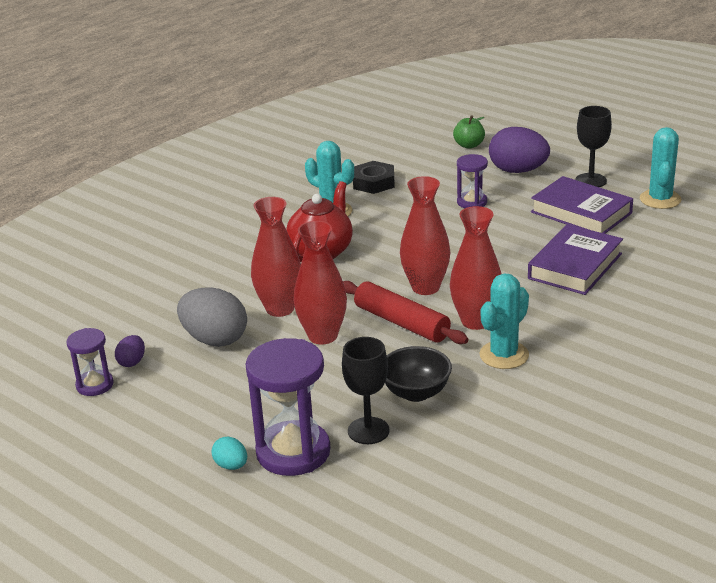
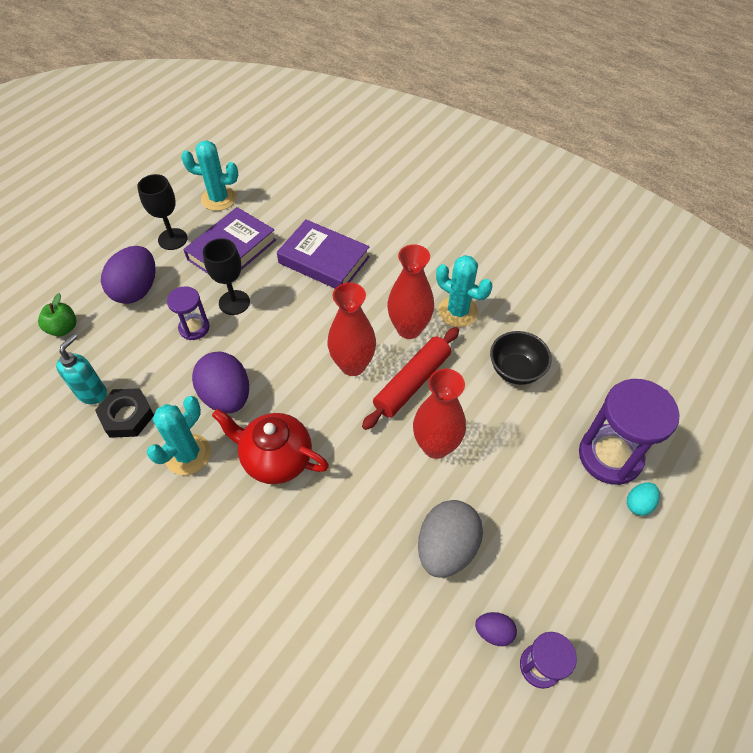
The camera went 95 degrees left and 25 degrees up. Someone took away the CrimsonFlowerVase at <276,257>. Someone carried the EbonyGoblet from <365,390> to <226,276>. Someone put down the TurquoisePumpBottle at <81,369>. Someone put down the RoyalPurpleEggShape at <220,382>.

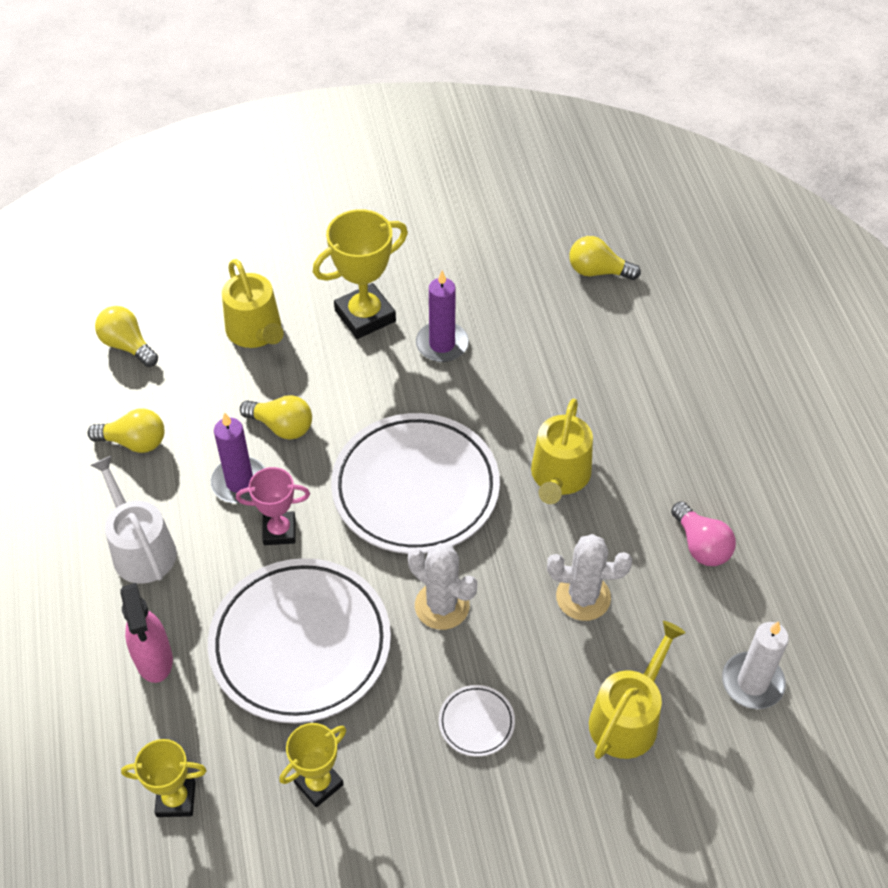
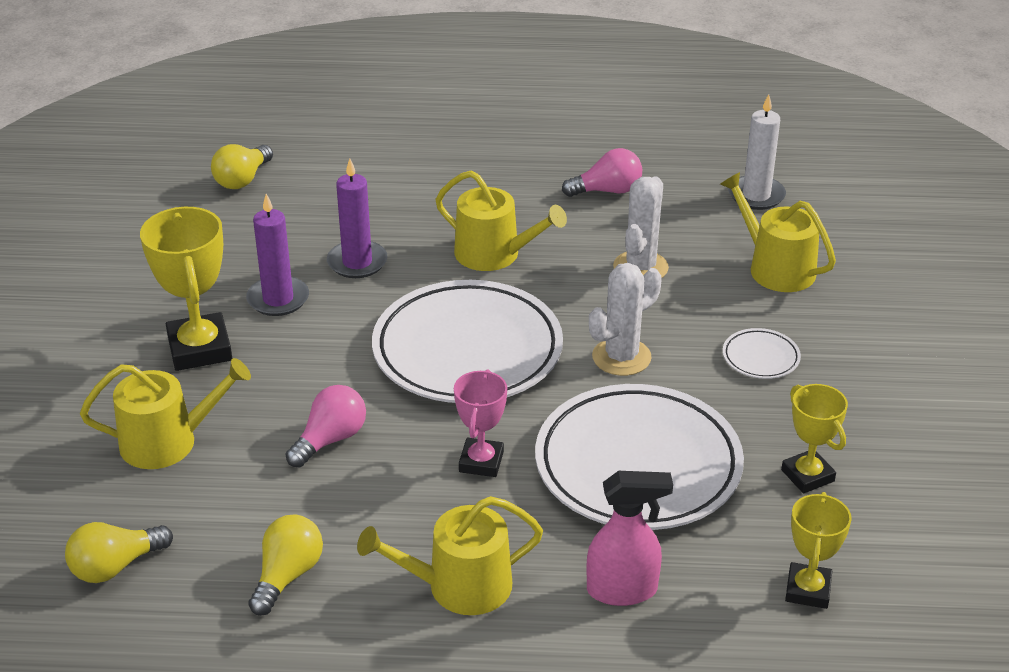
The camera went 75 degrees left and 15 degrees down. Someone repainted the YellowLightbulb at <276,417>, which became the RosePinkLightbulb at <326,426>. Someone carried the RoyalPurpleCandle from <238,457> to <357,218>. Someone repainted the SnowWhiteSprinklingCan at <134,520>, which became the YellowSprinklingCan at <450,555>.

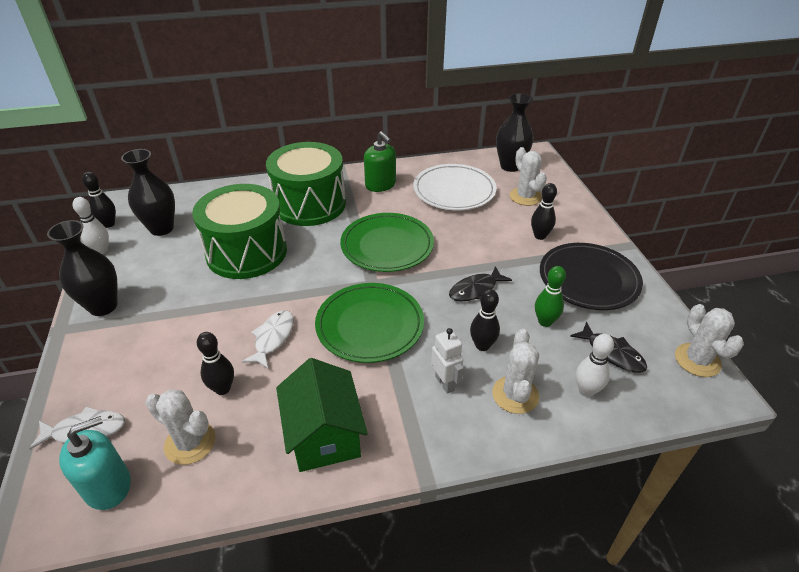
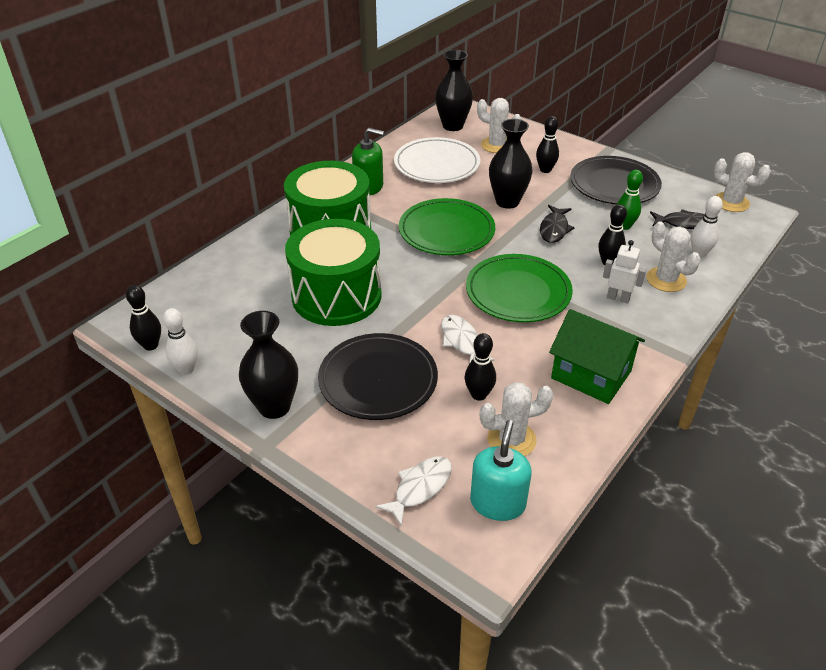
The camera went 40 degrees left and 0 degrees up. Someone carried the EbonyFlowerVase from <148,192> to <511,164>. Someone put down the EbonyDinnerPlate at <378,376>.

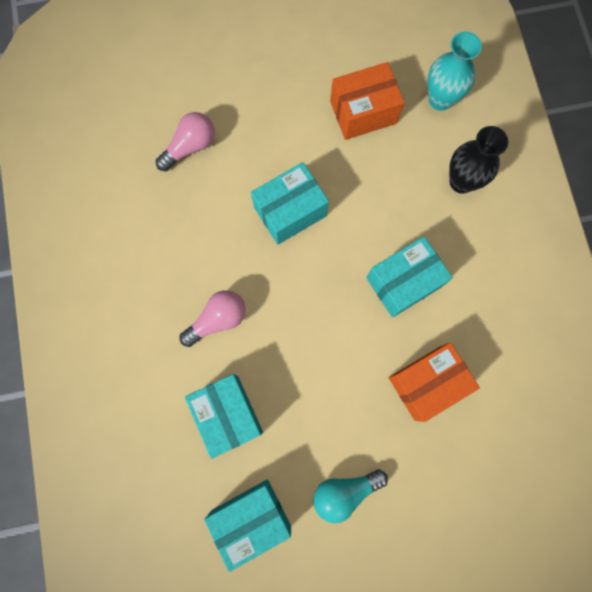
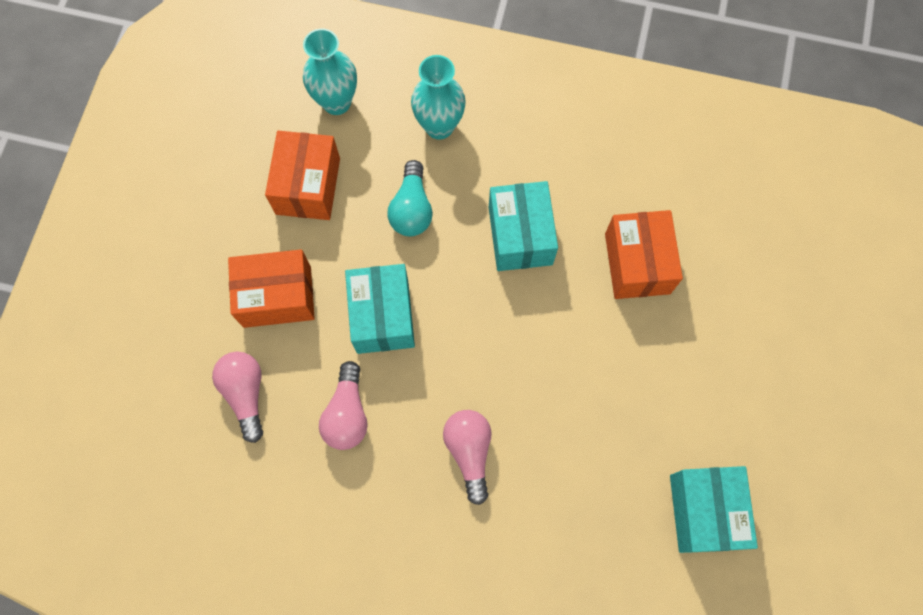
The camera went 65 degrees left and 5 degrees down. Someone repainted the EbonyFlowerVase at <478,160>, which became the TurquoiseFlowerVase at <438,97>. Someone took away the TurquoiseBox at <224,416>. Someone carried the TurquoiseLightbulb from <350,496> to <410,198>. Someone put down the OrangeColouredBox at <271,288>. Someone put down the RosePinkLightbulb at <343,405>.

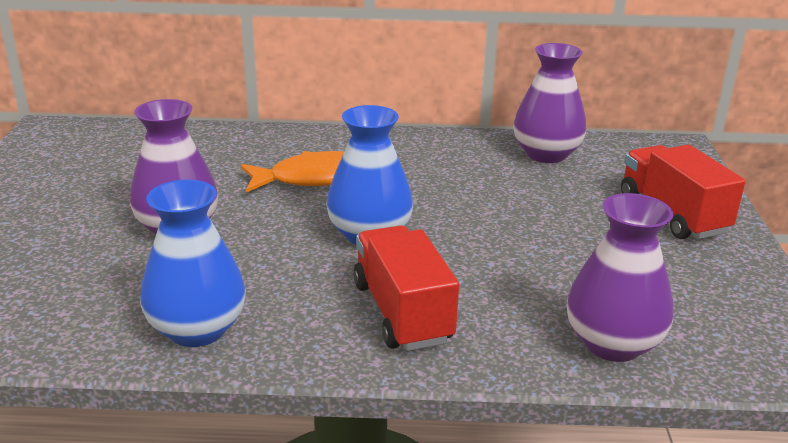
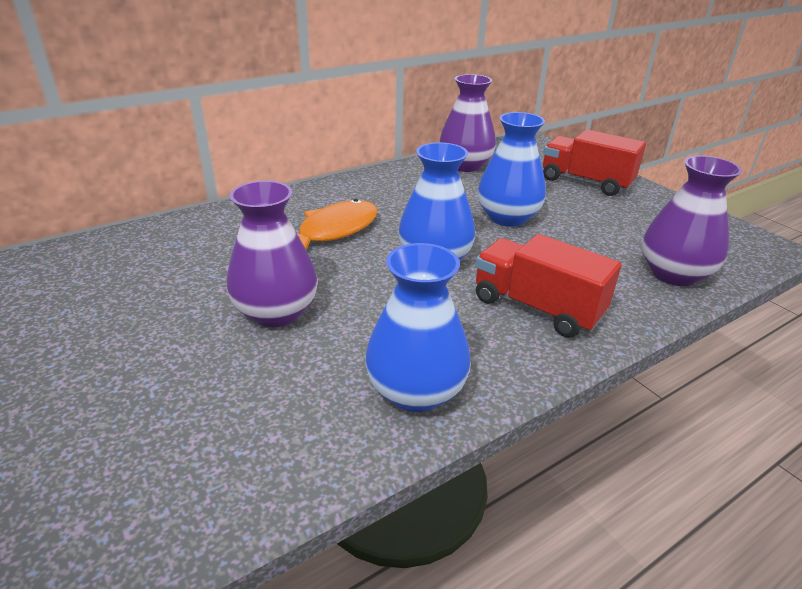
The camera went 35 degrees left and 5 degrees up. Someone put down the CobaltFlowerVase at <512,169>.

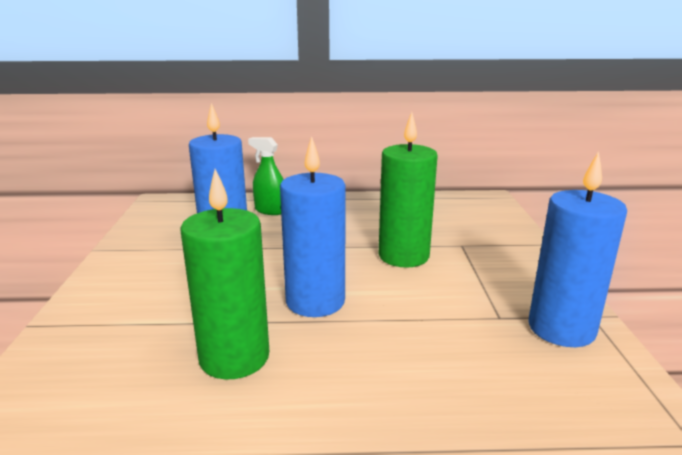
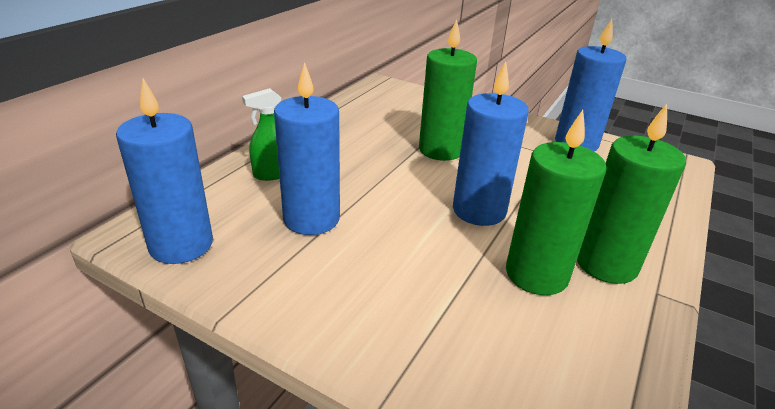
The camera went 60 degrees left and 10 degrees up. Someone put down the CobaltCandle at <164,171>. Someone put down the LeafGreenCandle at <631,194>.

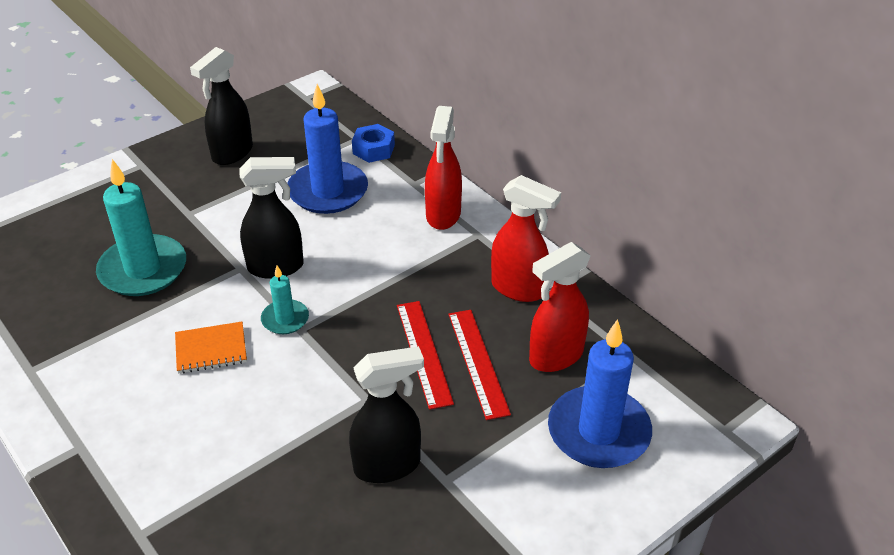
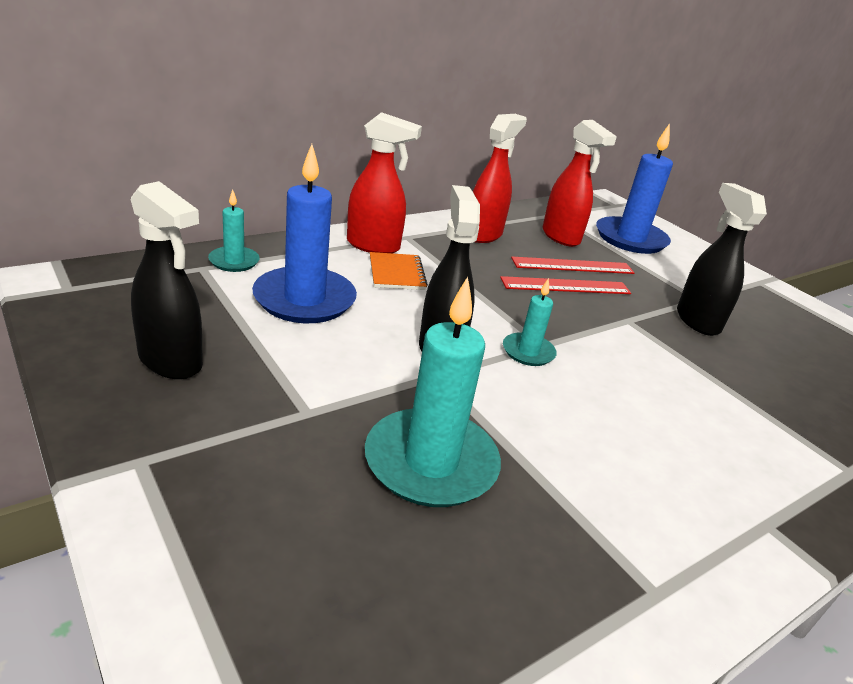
The camera went 90 degrees left and 10 degrees down. Someone swapped the CobaltNut at <373,143> for the TurquoiseCandle at <234,230>. Someone carried the OrangeColouredNotepad from <211,347> to <399,271>.

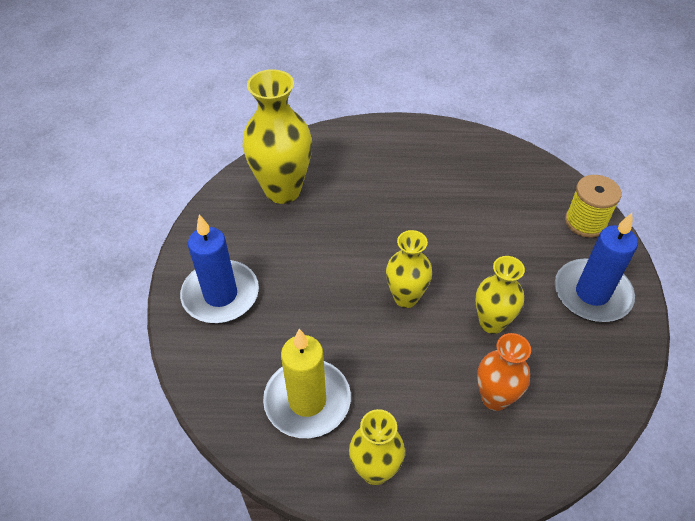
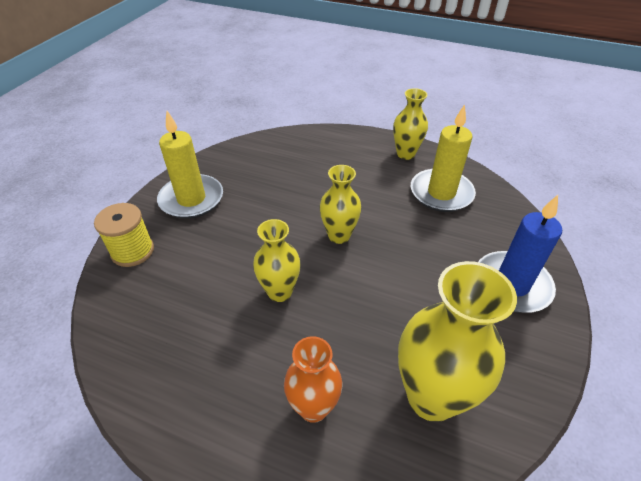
The camera went 160 degrees left and 5 degrees down. Someone repainted the CobaltCandle at <596,267>, which became the YellowCandle at <190,165>. Someone carried the YellowFlowerVase from <500,295> to <277,260>. Someone carried the OrangeColouredFlowerVase from <504,372> to <313,379>.

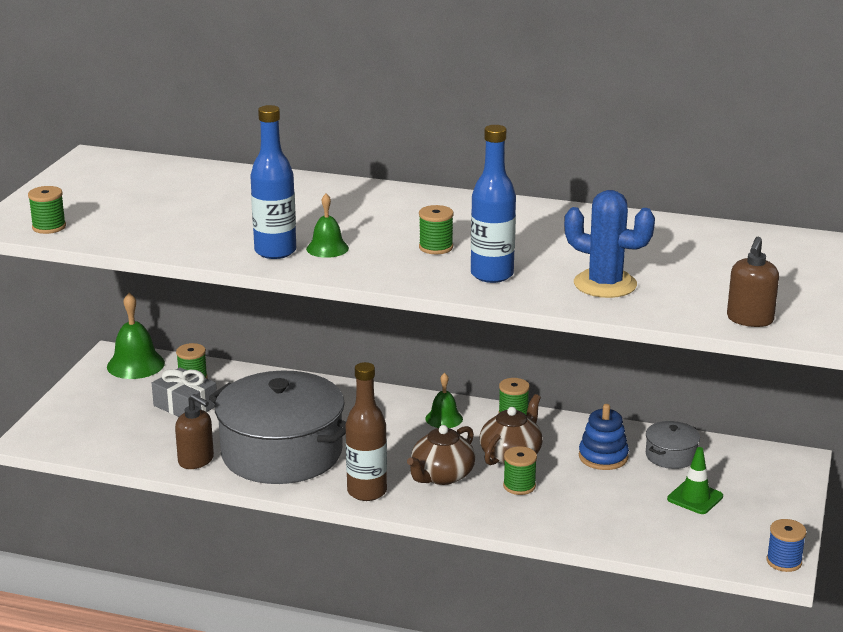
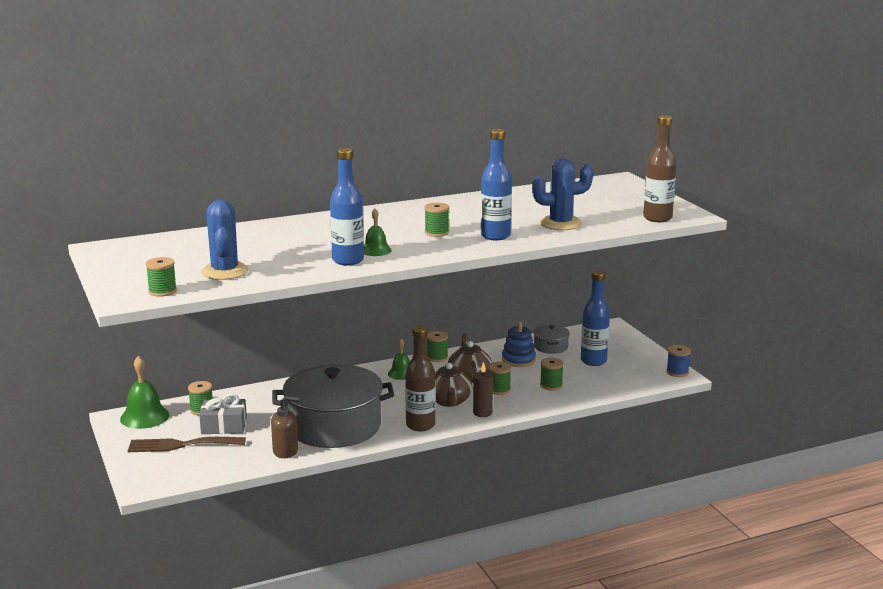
The camera went 40 degrees left and 5 degrees down. Someone swapped the DarkBrownPumpBottle at <753,282> for the DarkBrownFlask at <660,168>. Someone swapped the LeafGreenTrafficCone at <695,480> for the CobaltFlask at <595,318>. Someone put down the CobaltCactus at <225,240>. Someone put down the LeafGreenSpool at <552,374>. Someone put down the DarkBrownCandle at <483,389>. Someone put down the DarkBrownFork at <187,444>.

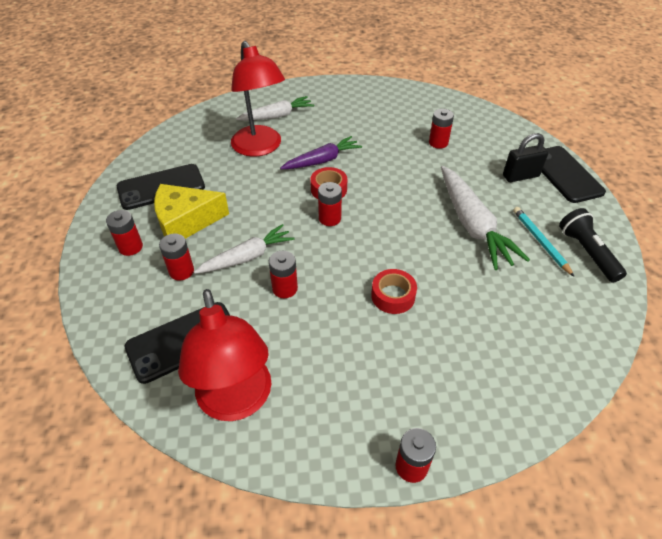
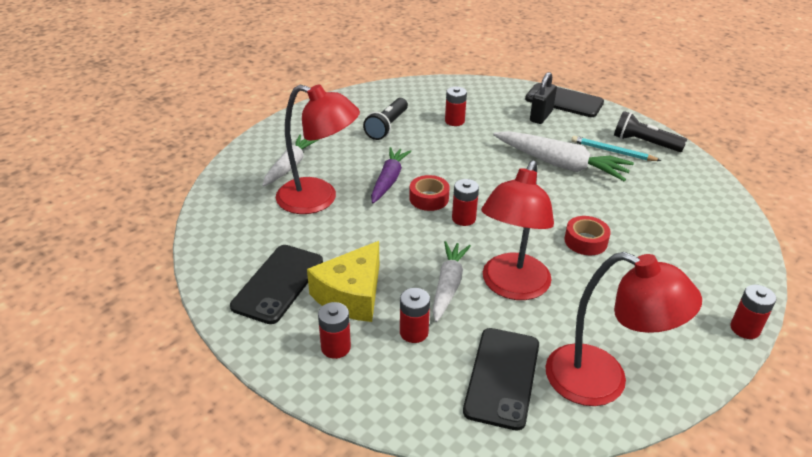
The camera went 45 degrees left and 10 degrees down. Someone swapped the CrimsonAaBattery at <283,274> for the CrimsonDeskLamp at <517,230>. Someone put down the EbonyFlashlight at <385,119>.

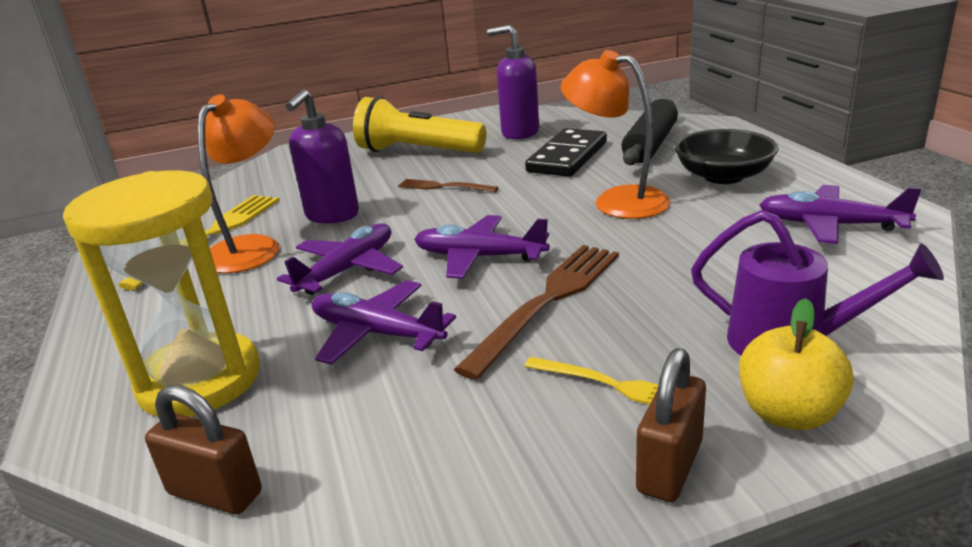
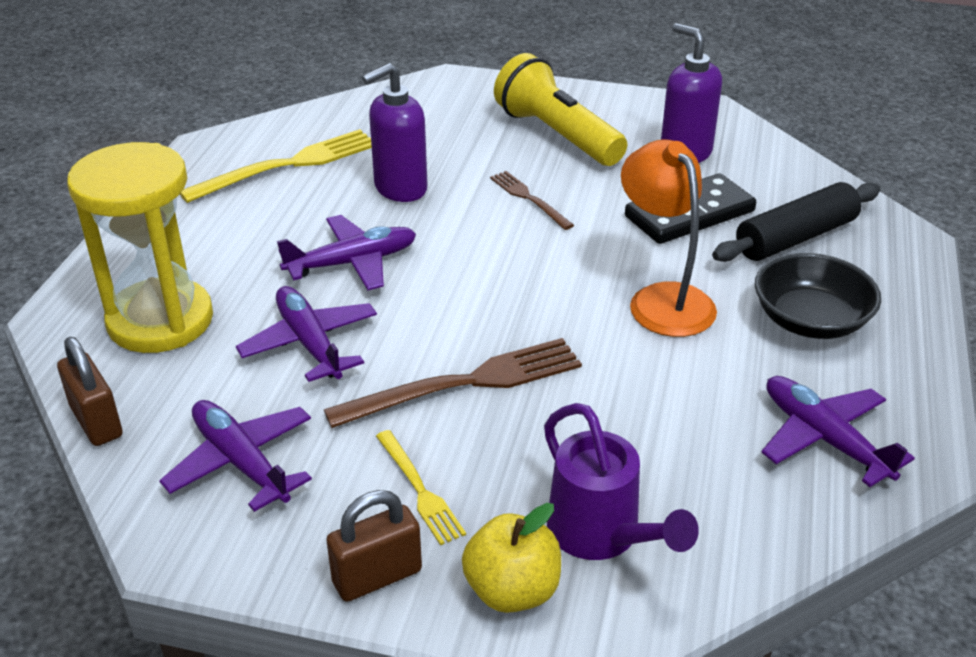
The camera went 30 degrees right and 10 degrees up. Someone took away the OrangeColouredDeskLamp at <238,183>. Someone carried the RoyalPurplePlane from <482,247> to <235,456>.

